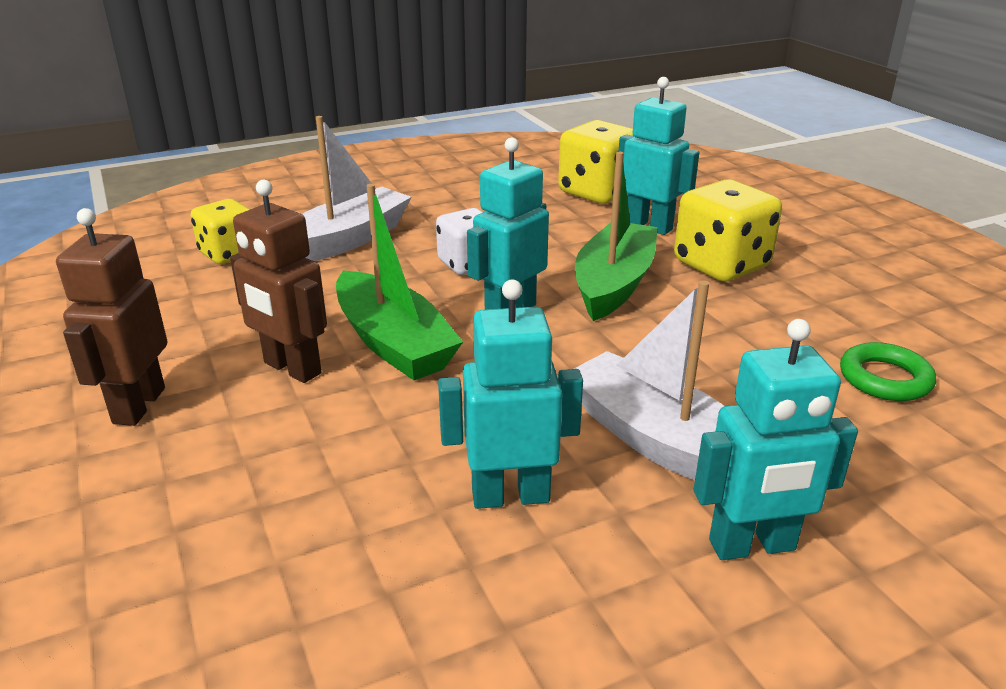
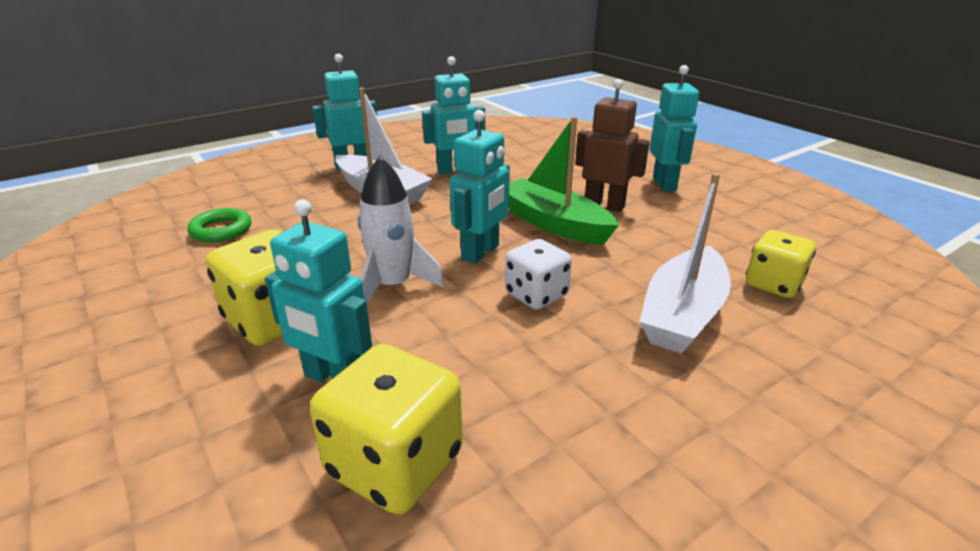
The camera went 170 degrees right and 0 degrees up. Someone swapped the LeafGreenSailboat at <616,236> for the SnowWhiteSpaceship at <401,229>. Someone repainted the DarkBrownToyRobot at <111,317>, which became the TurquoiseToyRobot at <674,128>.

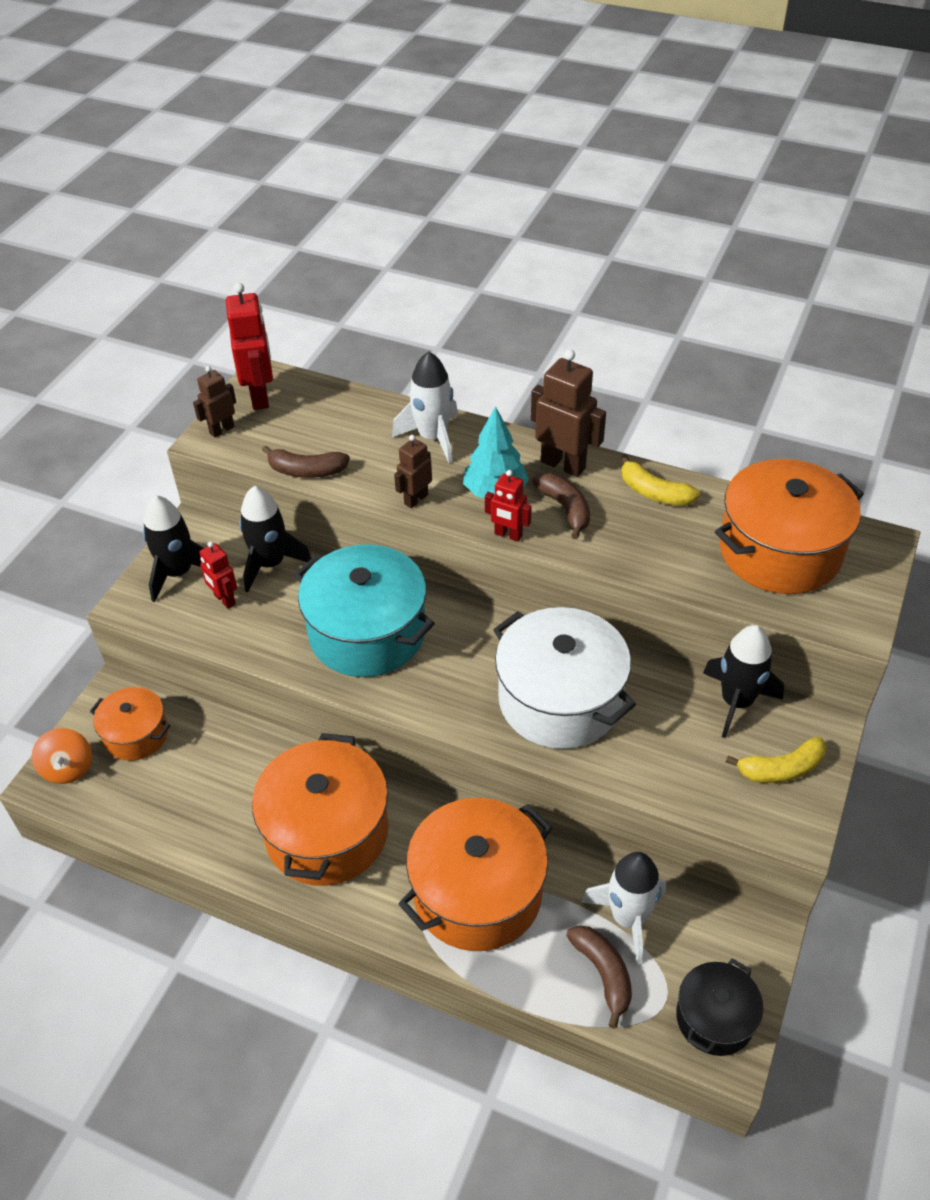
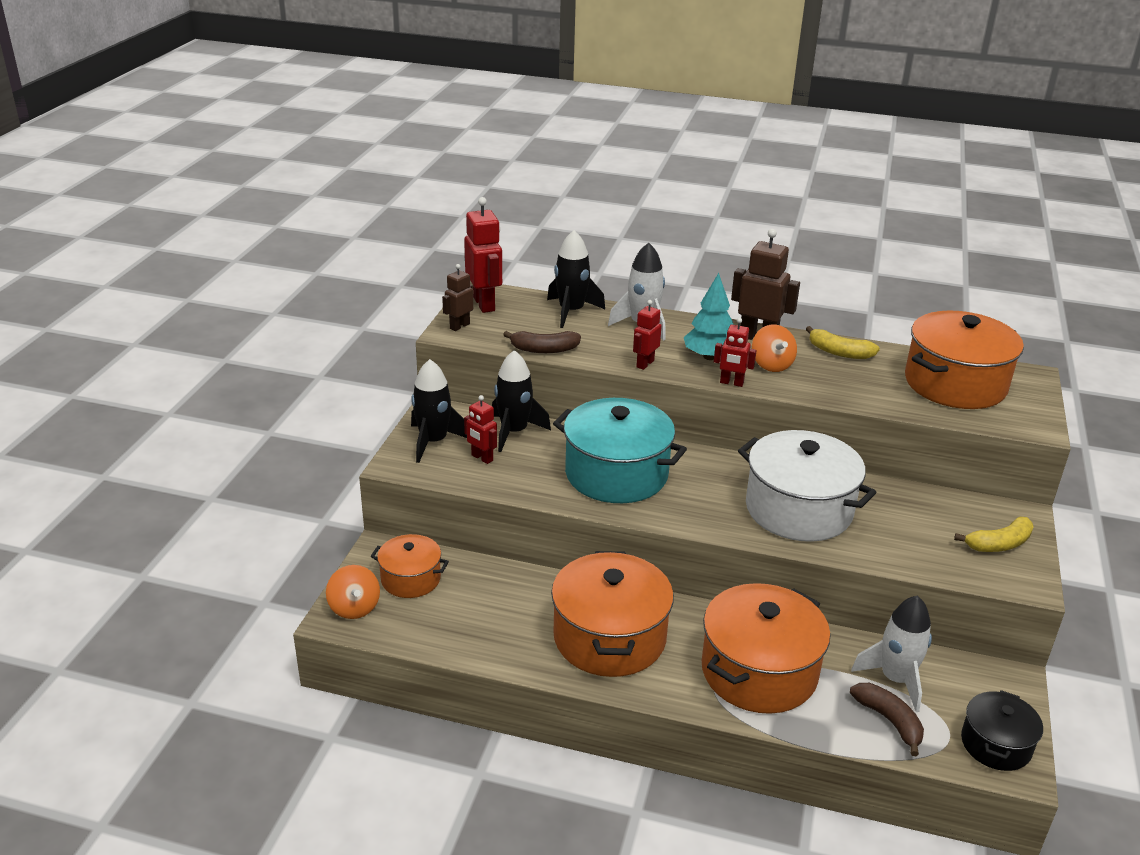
The camera went 10 degrees left and 15 degrees down. Someone repainted the DarkBrownToyRobot at <413,471>, which became the CrimsonToyRobot at <647,335>. Someone swapped the DarkBrownToyBanana at <561,506> for the OrangeColouredWhirligig at <774,348>. Someone carried the EbonySpaceship from <743,681> to <576,279>.

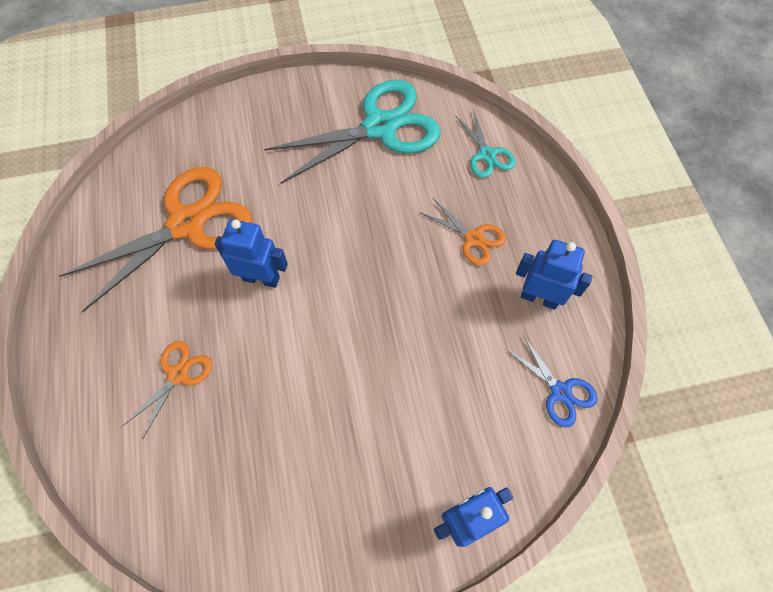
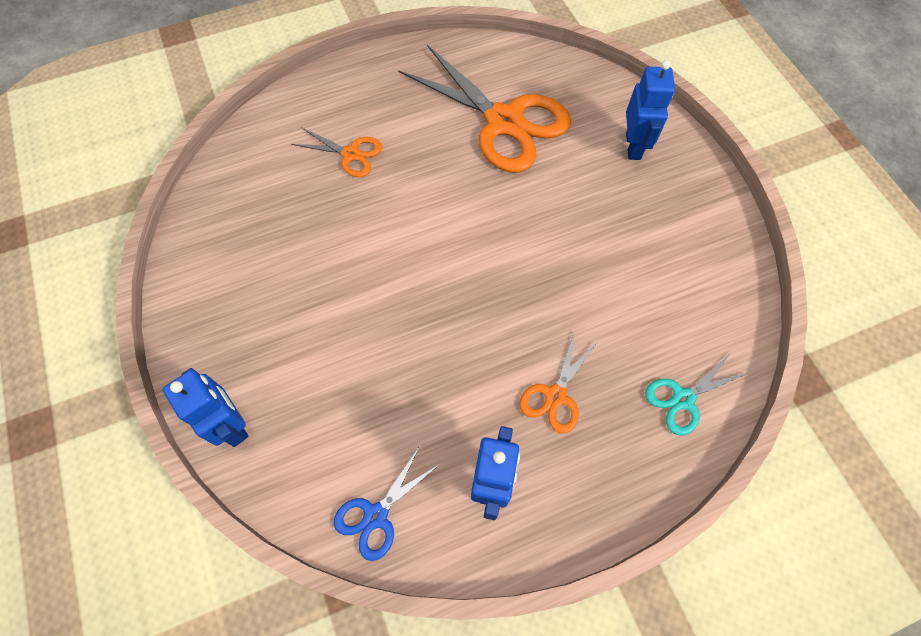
The camera went 80 degrees right and 0 degrees up. Someone took away the TurquoiseShears at <352,132>. Someone carried the CobaltToyRobot from <251,253> to <650,110>.

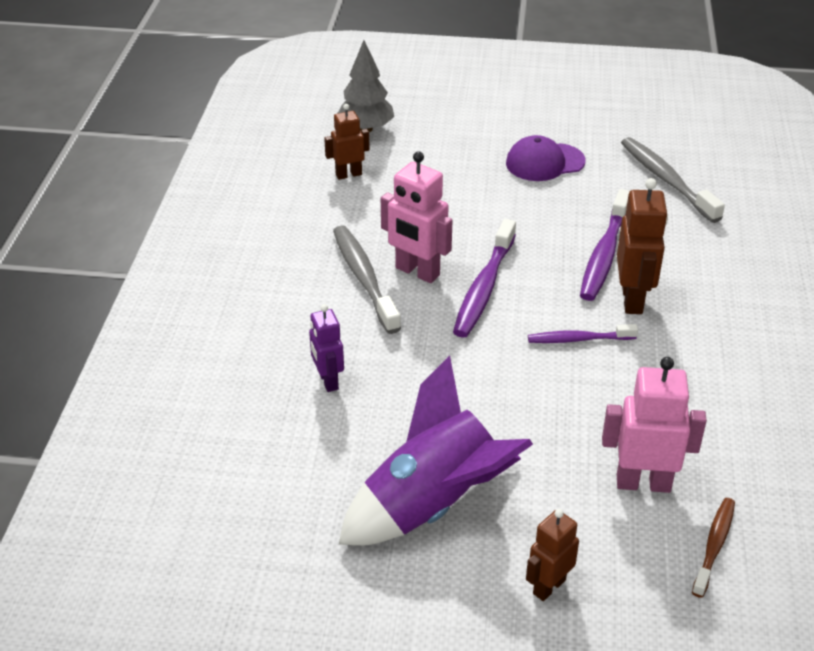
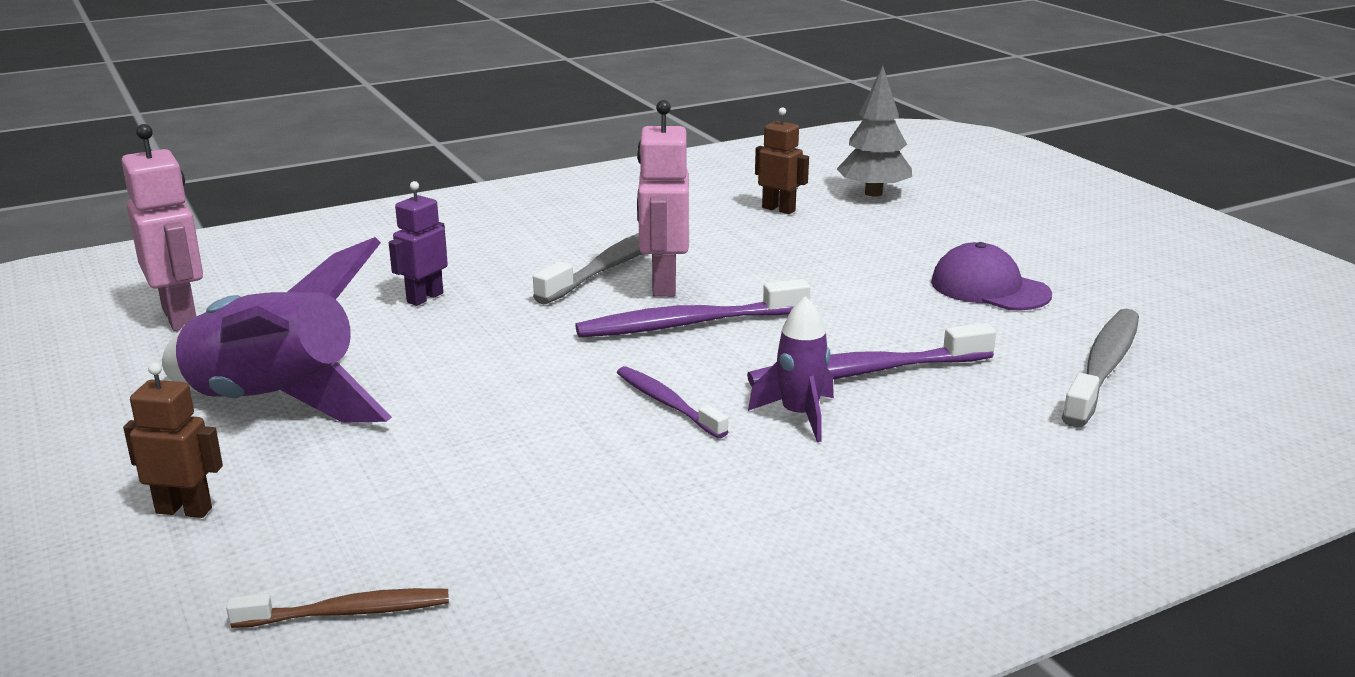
The camera went 55 degrees right and 15 degrees down. Someone swapped the DarkBrownToyRobot at <642,246> for the RoyalPurpleSpaceship at <791,369>. Someone carried the RosePinkToyRobot from <654,425> to <162,227>.

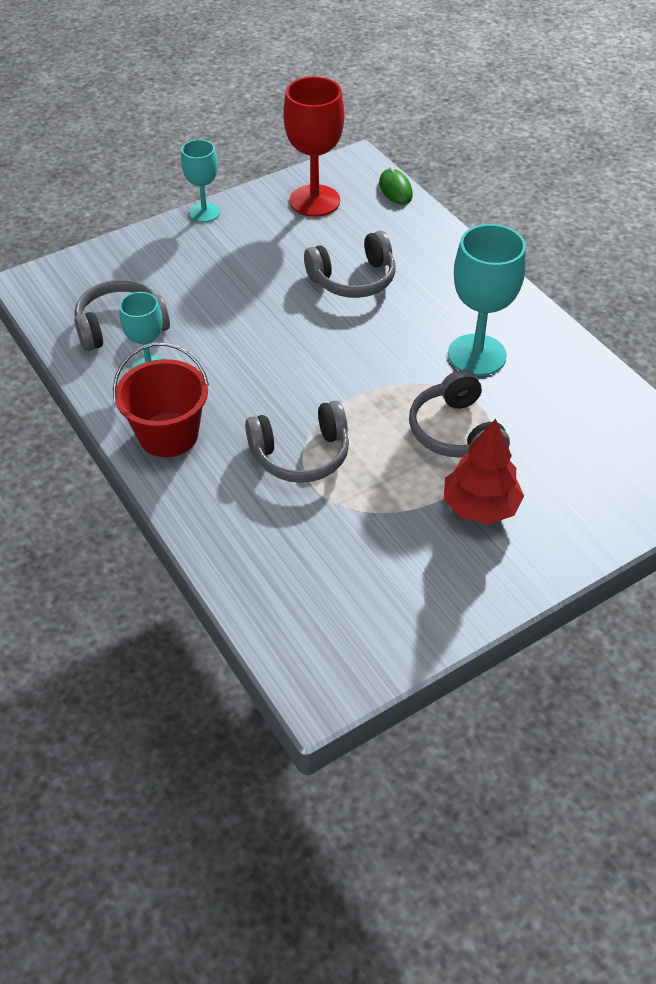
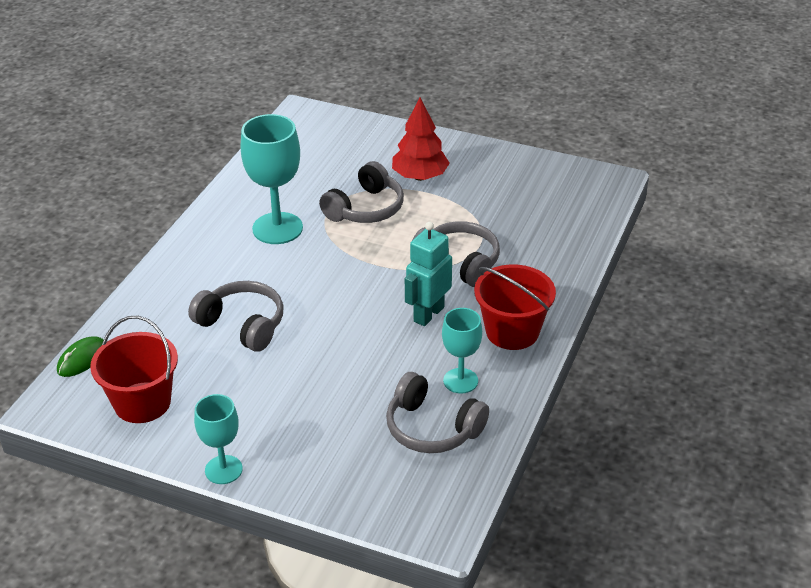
The camera went 125 degrees left and 10 degrees down. Someone swapped the CrimsonGoblet at <313,146> for the CrimsonBucket at <134,369>. Someone put down the TurquoiseToyRobot at <428,274>.

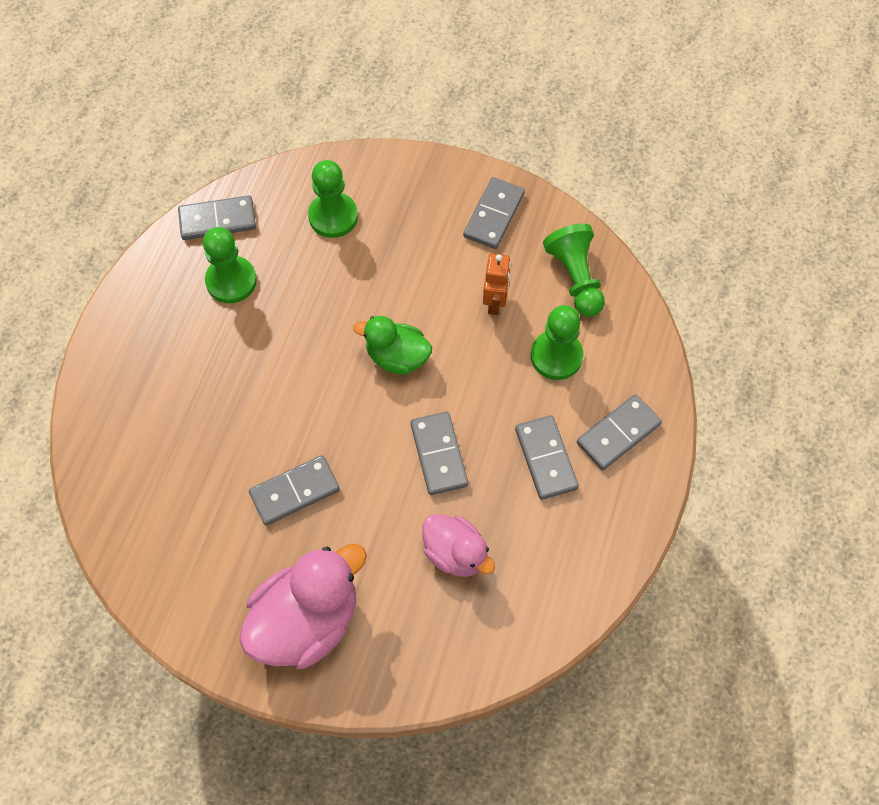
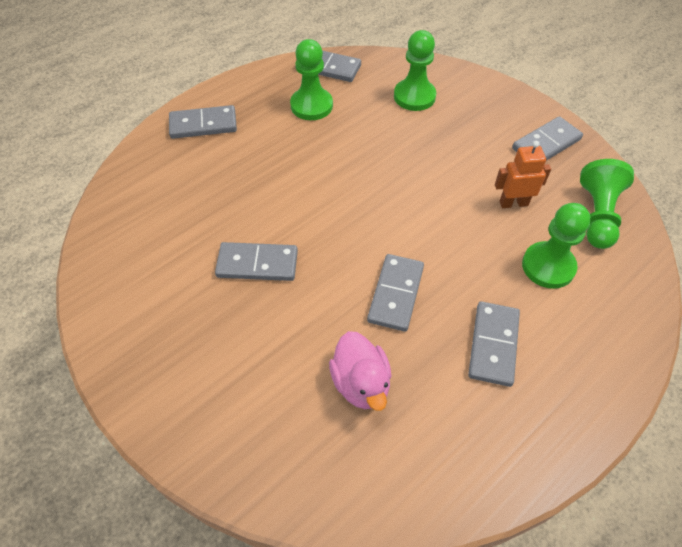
The camera went 30 degrees right and 10 degrees down. Someone rotated the OrangeColouredToyRobot at <497,284> by 135 degrees counterclockwise. Someone took away the LeafGreenDuck at <392,345>. Someone carried the AshGreyDominoPiece from <619,432> to <203,122>. Someone took away the RosePinkDuck at <303,606>.

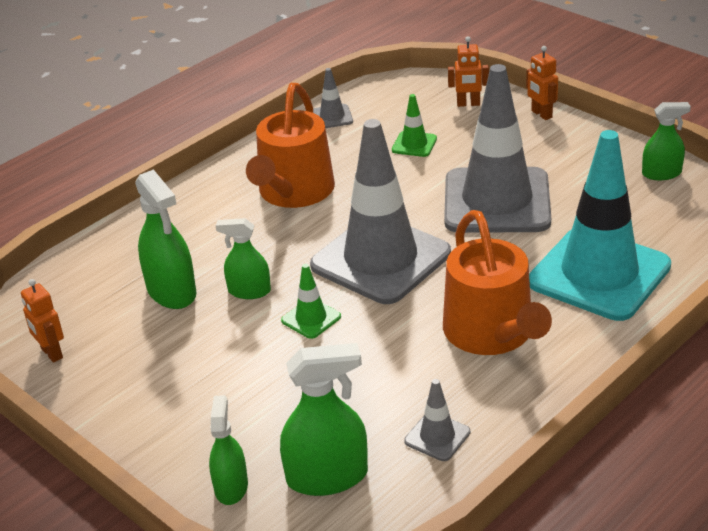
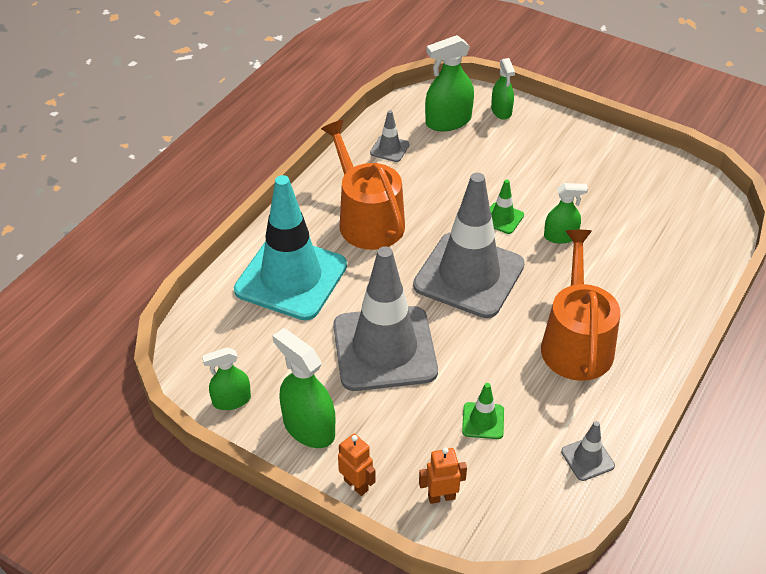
The camera went 165 degrees right and 10 degrees up. Someone carried the LeafGreenSprayer from <165,239> to <304,388>. Someone took away the OrangeColouredToyRobot at <42,321>.

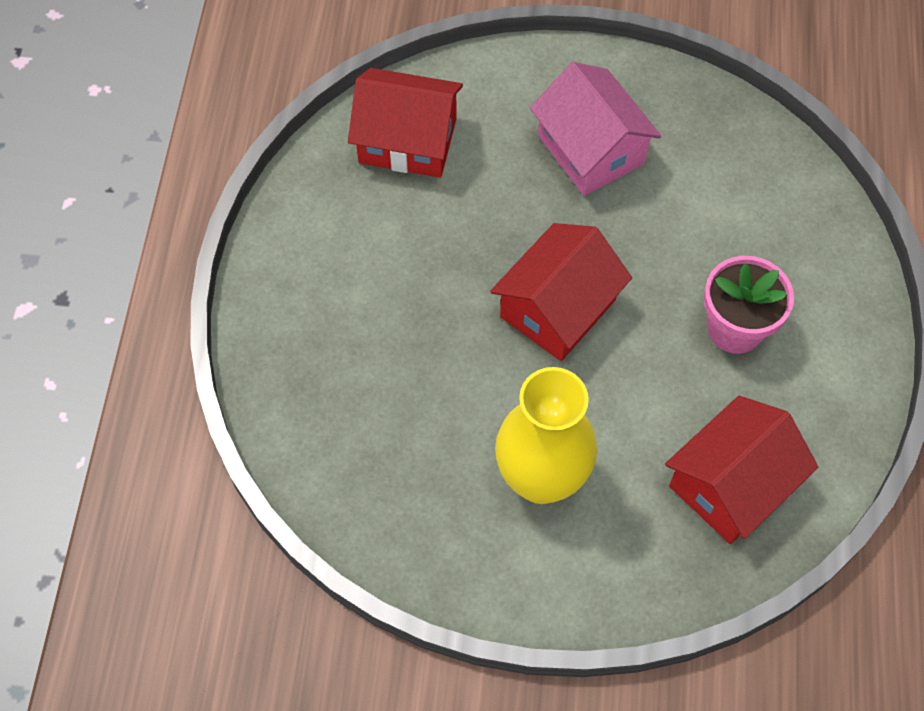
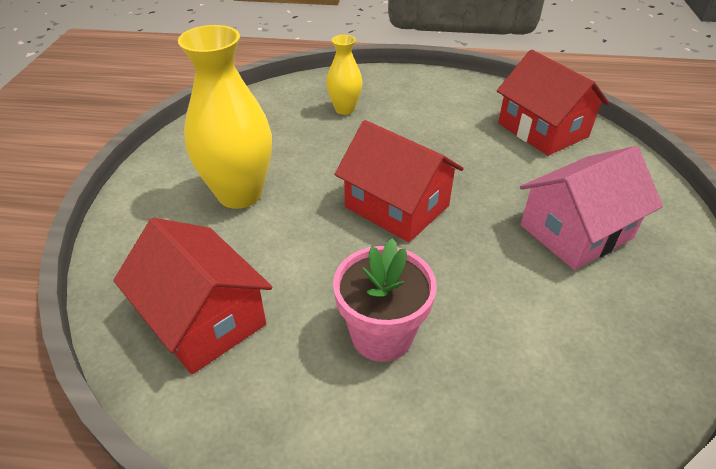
The camera went 90 degrees right and 20 degrees down. Someone rotated the CrimsonCottage at <405,123> by 45 degrees counterclockwise. Someone put down the YellowFlowerVase at <344,75>.

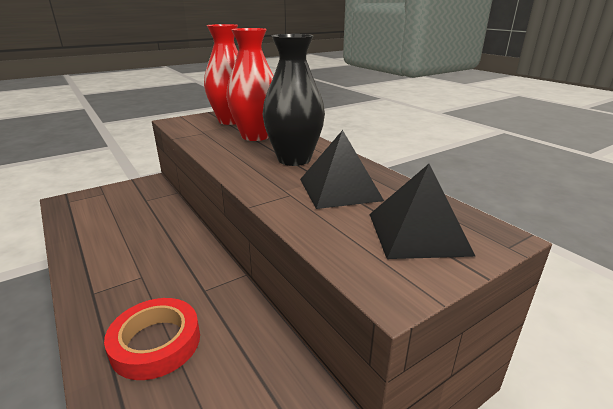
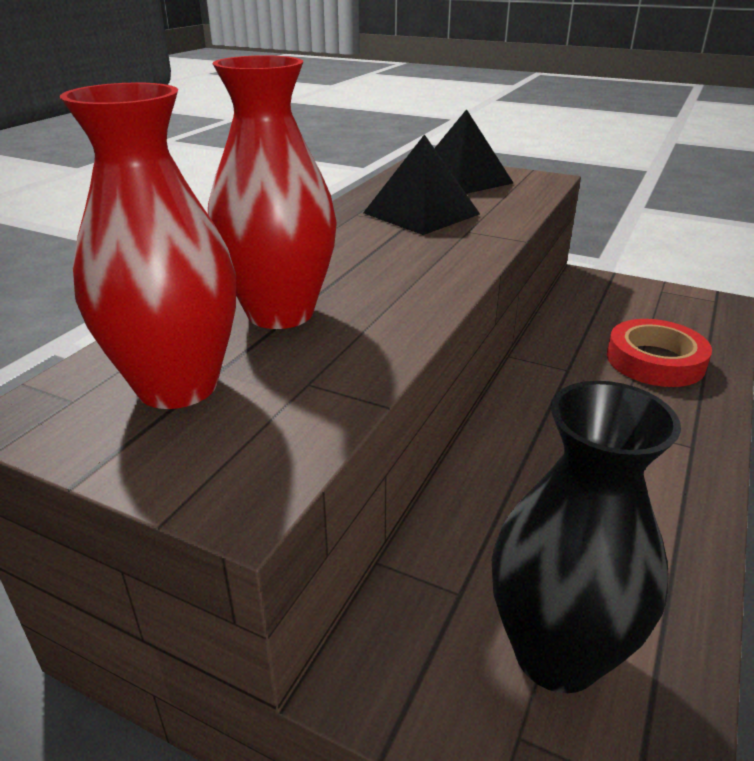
The camera went 120 degrees left and 5 degrees up. Someone carried the EbonyFlowerVase from <294,100> to <586,537>.

